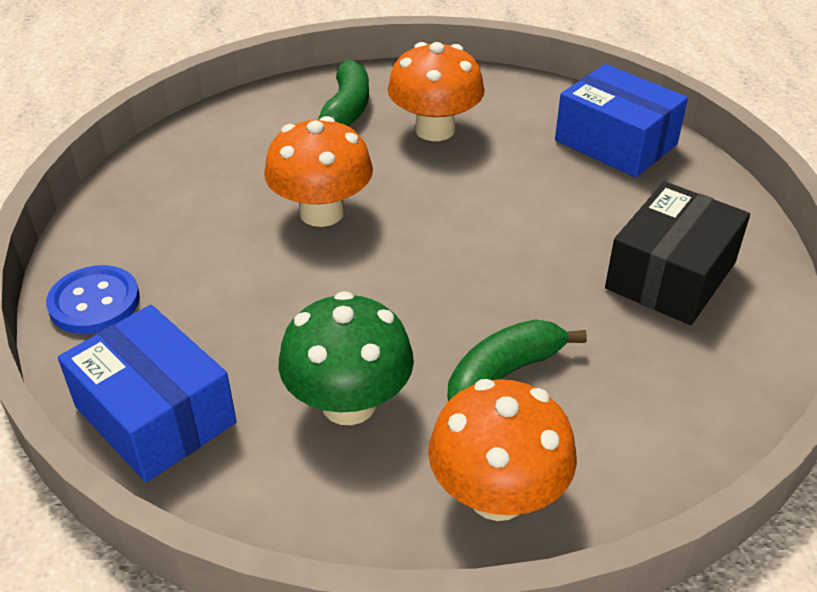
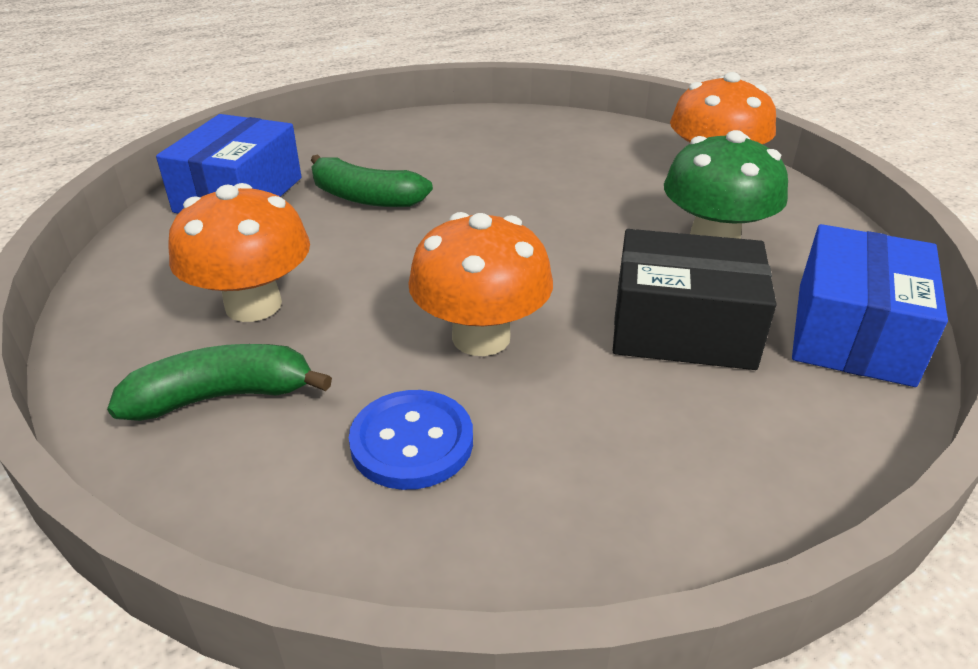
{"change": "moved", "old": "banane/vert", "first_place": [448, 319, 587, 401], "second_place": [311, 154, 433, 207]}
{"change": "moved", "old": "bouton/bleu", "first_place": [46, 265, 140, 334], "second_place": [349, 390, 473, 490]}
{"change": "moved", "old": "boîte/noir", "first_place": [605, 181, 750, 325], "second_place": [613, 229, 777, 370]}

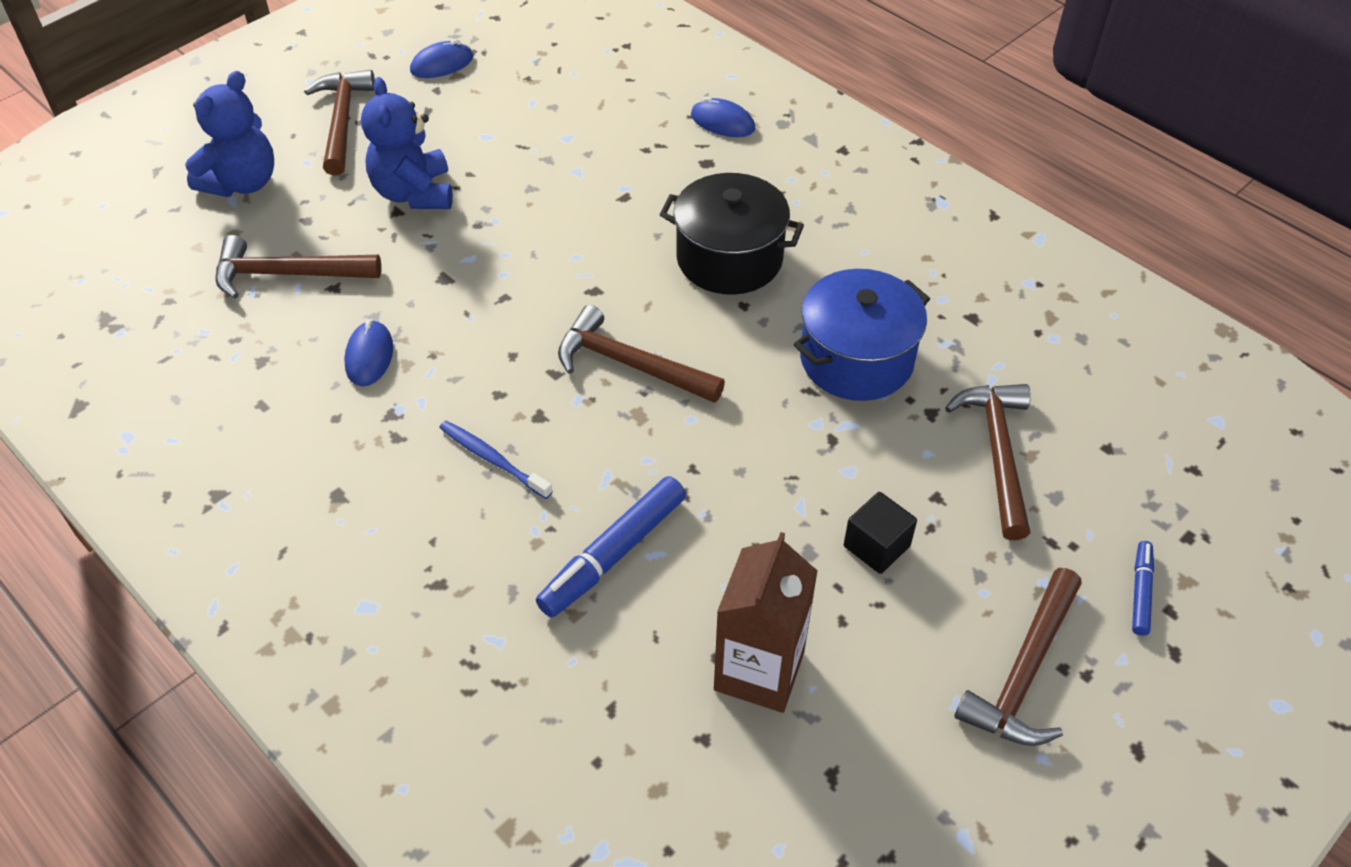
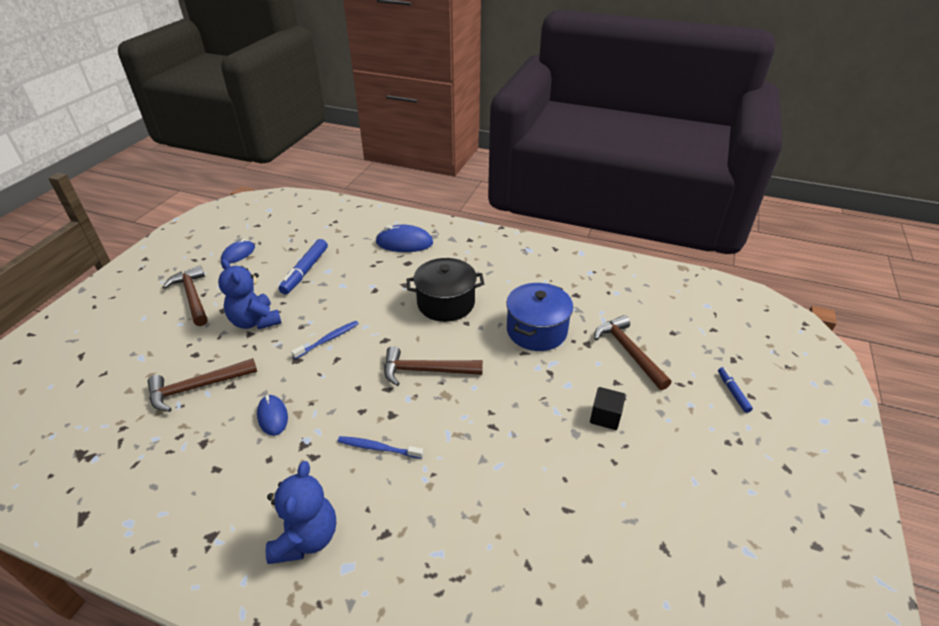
{"change": "moved", "old": "ours en peluche/bleu", "first_place": [185, 71, 274, 197], "second_place": [265, 461, 336, 564]}
{"change": "moved", "old": "feutre/bleu", "first_place": [536, 476, 686, 618], "second_place": [278, 239, 328, 294]}
{"change": "added", "new": "brosse à dents/bleu", "second_place": [291, 321, 359, 359]}
{"change": "resized", "old": "souris/bleu", "first_place": [691, 97, 755, 137], "second_place": [376, 225, 433, 252], "factor": 1.57}
{"change": "removed", "old": "brique de lait/marron", "first_place": [714, 532, 818, 713]}
{"change": "removed", "old": "marteau/marron", "first_place": [954, 568, 1082, 746]}

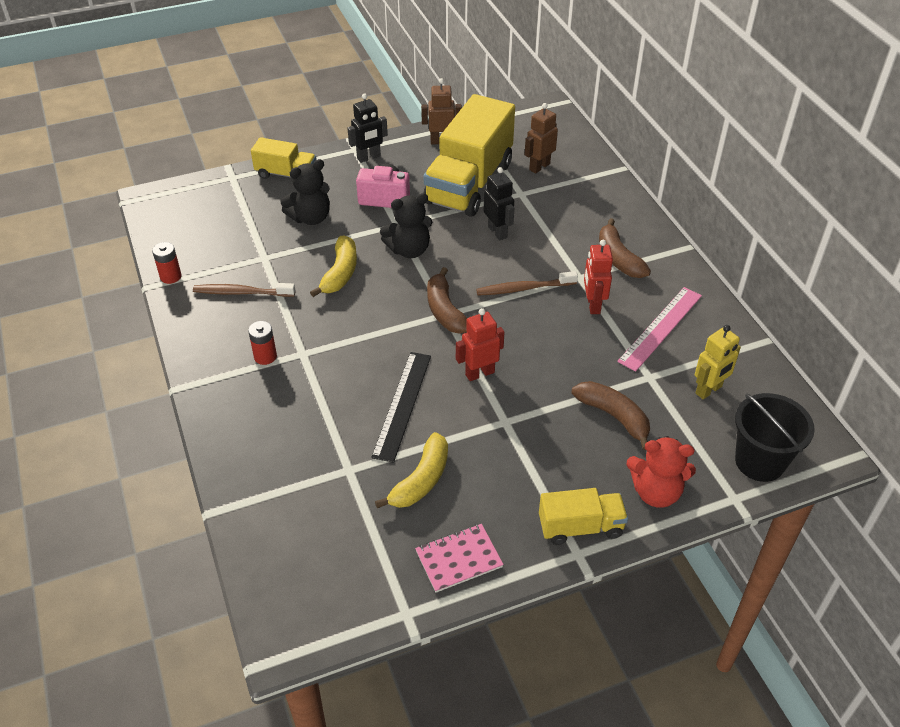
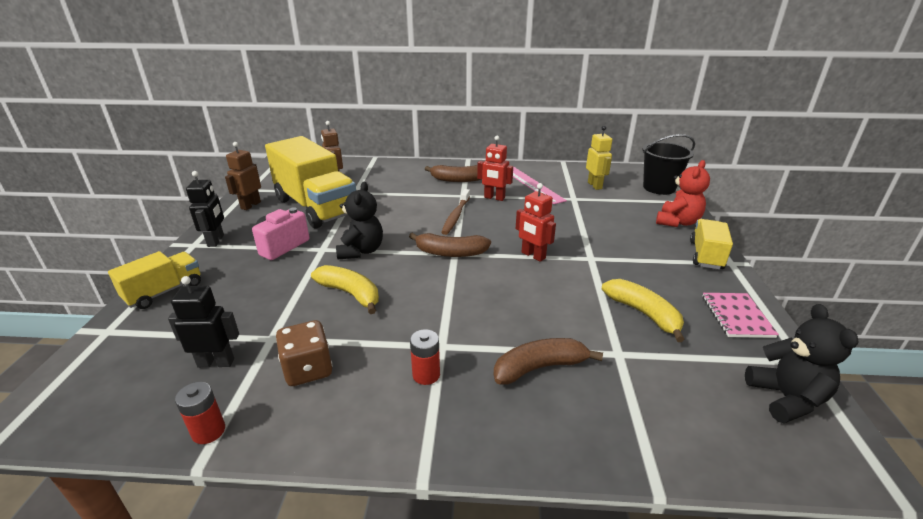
{"change": "moved", "old": "robot/noir", "first_place": [484, 167, 514, 240], "second_place": [168, 276, 239, 368]}
{"change": "replaced", "old": "brosse à dents/marron", "new": "dé/marron", "first_place": [193, 283, 295, 297], "second_place": [276, 320, 333, 386]}
{"change": "moved", "old": "banane/marron", "first_place": [572, 381, 650, 450], "second_place": [494, 338, 603, 384]}
{"change": "turned", "old": "robot/rouge", "first_place": [456, 308, 505, 381], "second_place": [516, 183, 556, 262], "degrees": -45}
{"change": "moved", "old": "ours en peluche/noir", "first_place": [281, 159, 330, 225], "second_place": [745, 304, 858, 423]}
{"change": "removed", "old": "règle/noir", "first_place": [371, 352, 431, 463]}

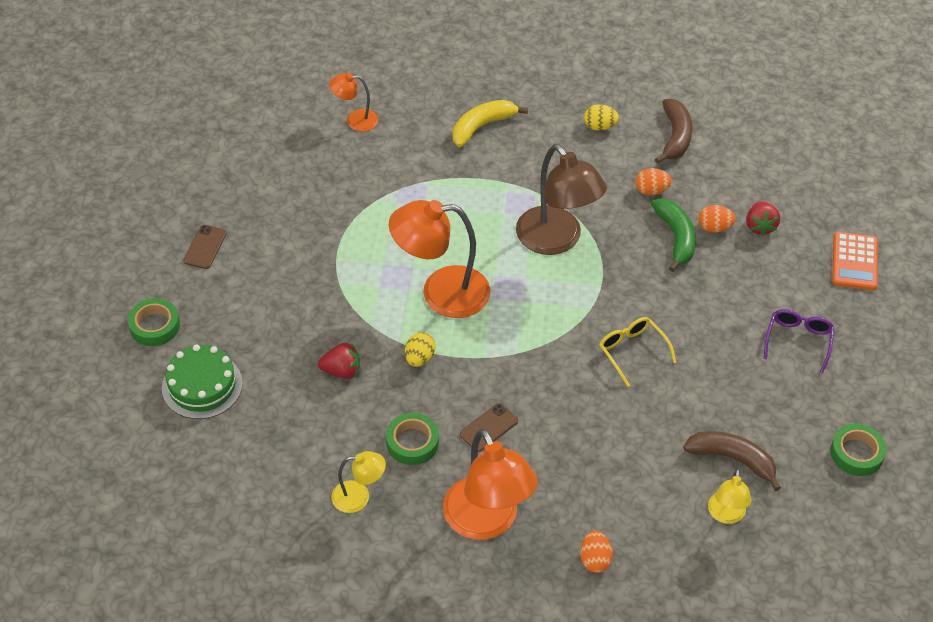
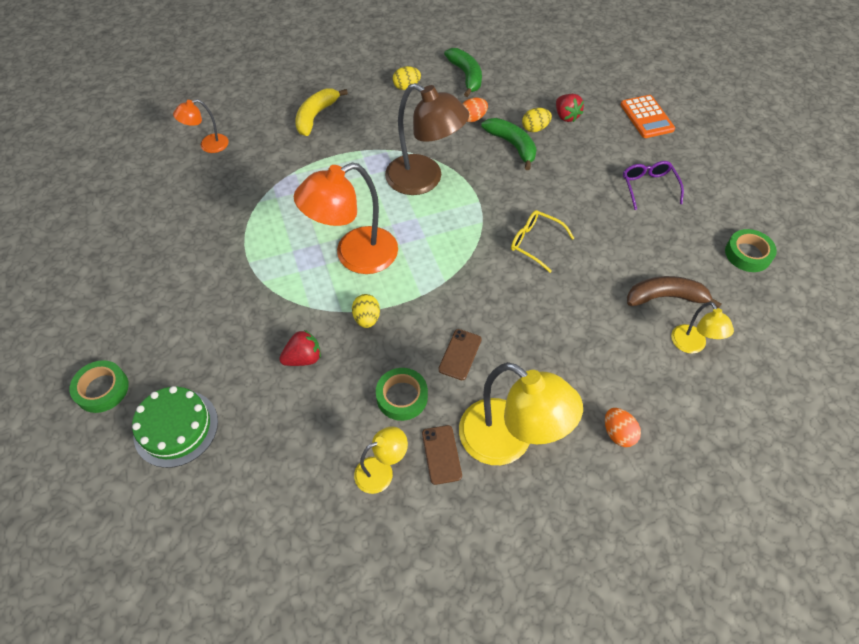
{"change": "moved", "old": "téléphone/marron", "first_place": [183, 225, 227, 269], "second_place": [422, 425, 462, 485]}
{"change": "recoloured", "old": "banane/marron", "new": "banane/vert", "first_place": [655, 99, 693, 164], "second_place": [444, 48, 482, 97]}
{"change": "recoloured", "old": "lampe/orange", "new": "lampe/jaune", "first_place": [443, 429, 538, 540], "second_place": [459, 362, 583, 465]}
{"change": "recoloured", "old": "œuf/orange", "new": "œuf/jaune", "first_place": [698, 205, 736, 232], "second_place": [522, 108, 552, 132]}

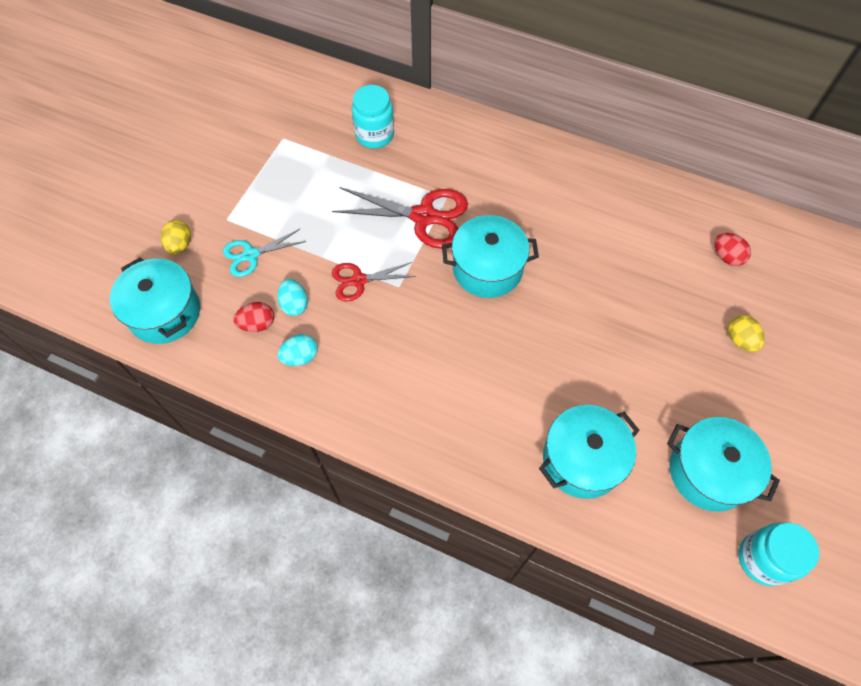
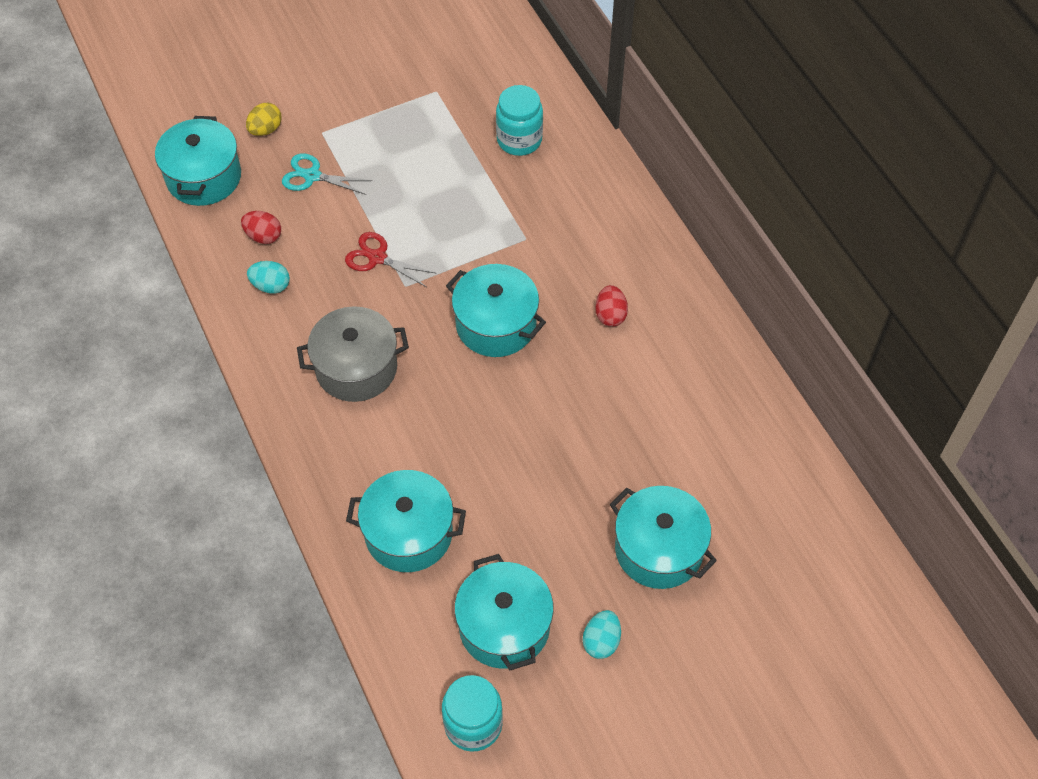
{"change": "added", "new": "marmite/gris", "second_place": [297, 306, 409, 402]}
{"change": "moved", "old": "œuf/turquoise", "first_place": [277, 279, 308, 316], "second_place": [583, 610, 621, 659]}
{"change": "moved", "old": "œuf/rouge", "first_place": [715, 233, 751, 266], "second_place": [595, 285, 628, 327]}
{"change": "replaced", "old": "œuf/jaune", "new": "marmite/turquoise", "first_place": [728, 315, 765, 352], "second_place": [610, 486, 717, 589]}
{"change": "removed", "old": "ciseaux/rouge", "first_place": [332, 187, 468, 249]}

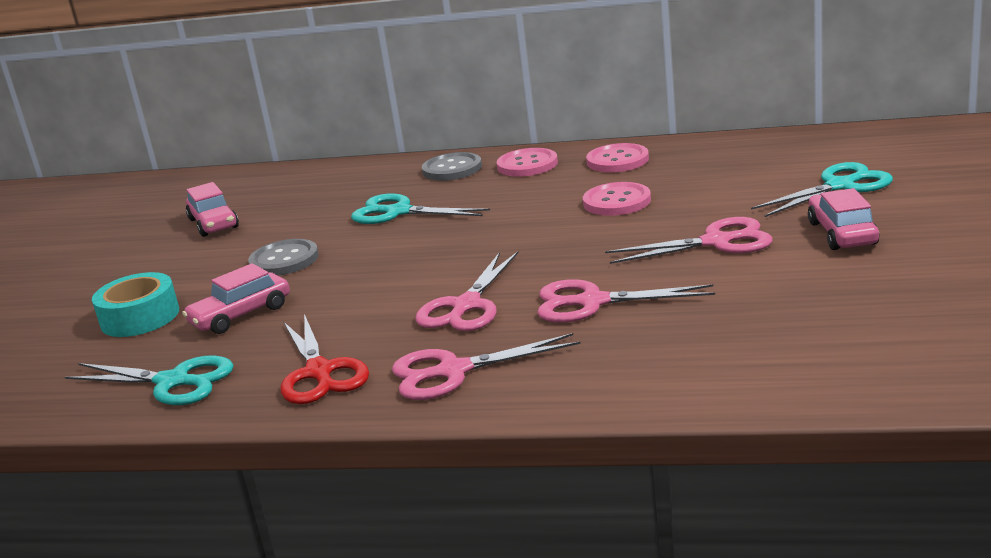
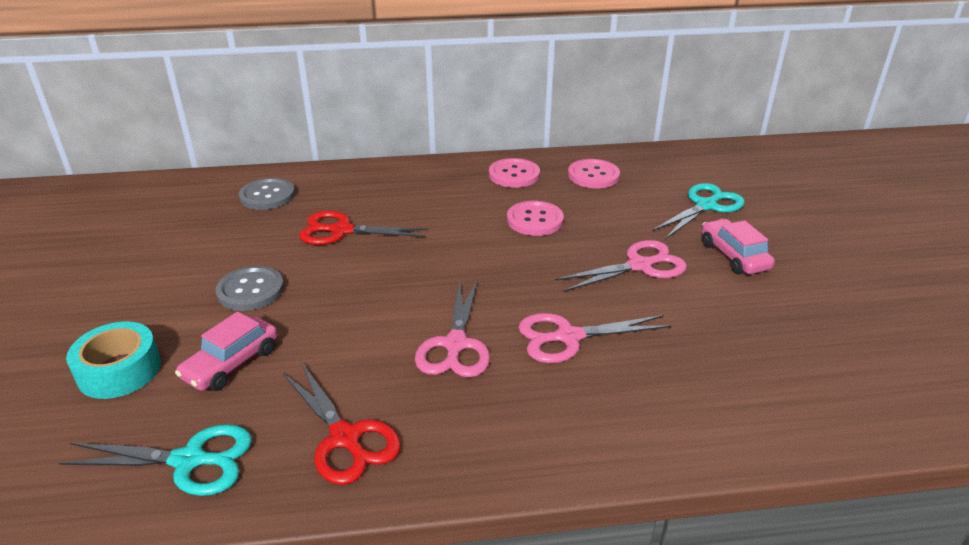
{"change": "moved", "old": "bouton/gris", "first_place": [422, 152, 482, 181], "second_place": [239, 178, 295, 210]}
{"change": "recoloured", "old": "ciseaux/turquoise", "new": "ciseaux/rouge", "first_place": [351, 193, 490, 224], "second_place": [299, 211, 428, 245]}
{"change": "moved", "old": "bouton/rose", "first_place": [497, 148, 558, 177], "second_place": [568, 159, 620, 188]}
{"change": "removed", "old": "voiture/rose", "first_place": [186, 182, 239, 237]}
{"change": "removed", "old": "ciseaux/rose", "first_place": [392, 333, 581, 400]}

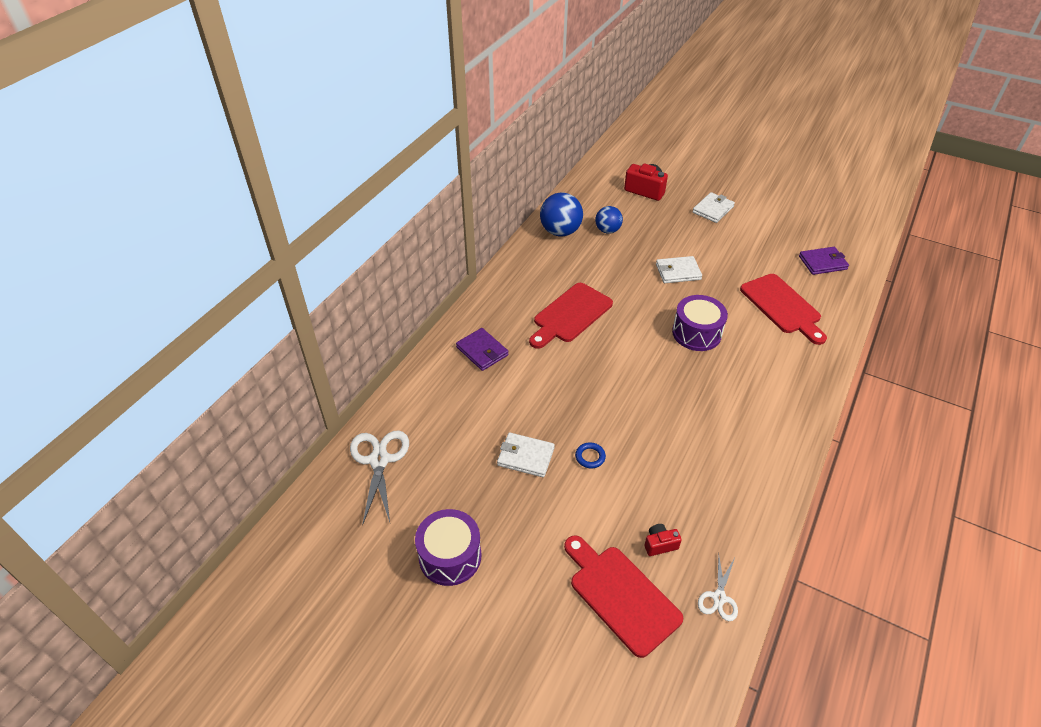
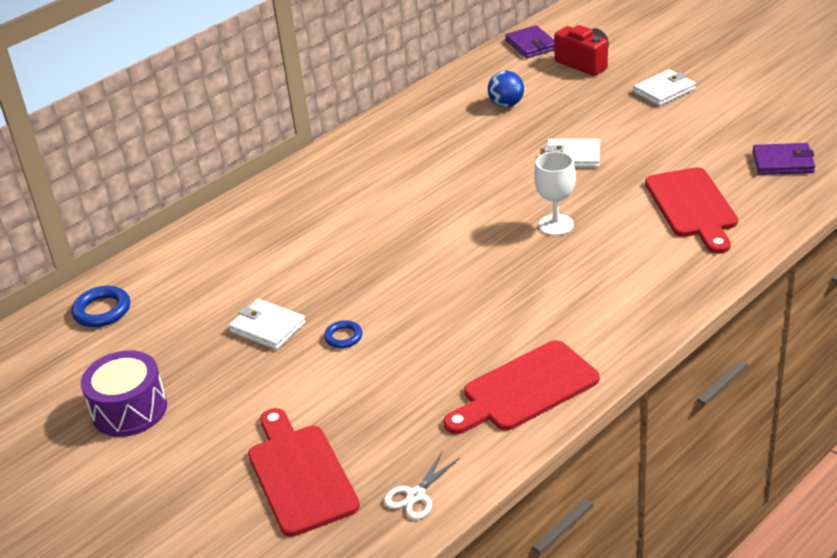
{"change": "replaced", "old": "ciseaux/blanc", "new": "anneau/bleu", "first_place": [350, 431, 409, 526], "second_place": [71, 286, 130, 327]}
{"change": "moved", "old": "planche à découper/rouge", "first_place": [529, 283, 613, 349], "second_place": [444, 340, 599, 434]}
{"change": "moved", "old": "portefeuille/violet", "first_place": [456, 328, 509, 371], "second_place": [505, 25, 554, 58]}
{"change": "replaced", "old": "tambour/violet", "new": "verre à pied/blanc", "first_place": [672, 295, 728, 351], "second_place": [534, 151, 576, 236]}
{"change": "removed", "old": "balle/bleu", "first_place": [540, 193, 583, 236]}
{"change": "removed", "old": "appareil photo/rouge", "first_place": [644, 524, 682, 556]}

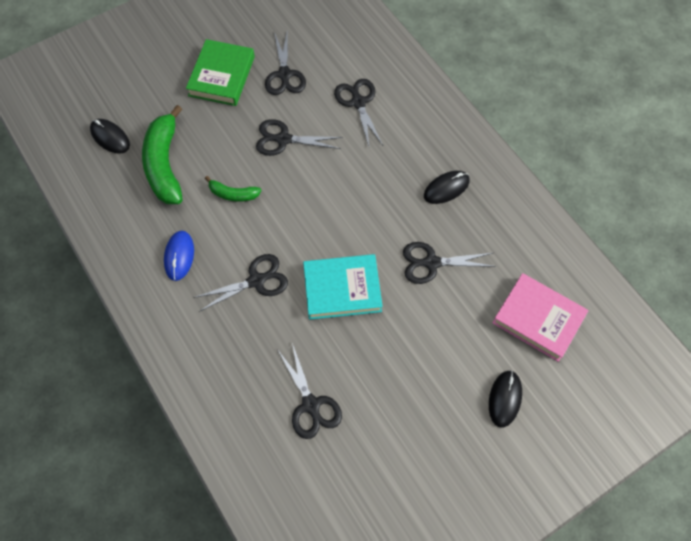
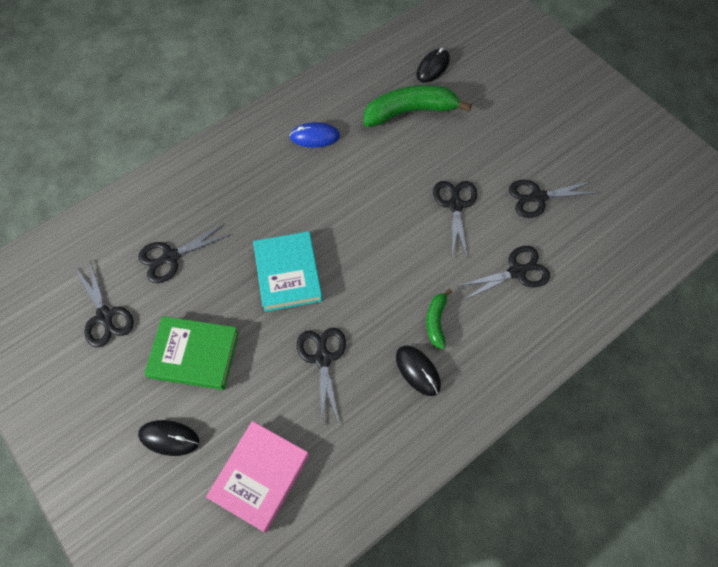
{"change": "moved", "old": "ciseaux/noir", "first_place": [193, 254, 288, 312], "second_place": [76, 261, 134, 347]}
{"change": "moved", "old": "livre/vert", "first_place": [186, 39, 255, 106], "second_place": [144, 316, 239, 390]}
{"change": "moved", "old": "banane/vert", "first_place": [205, 176, 261, 202], "second_place": [426, 289, 452, 349]}

